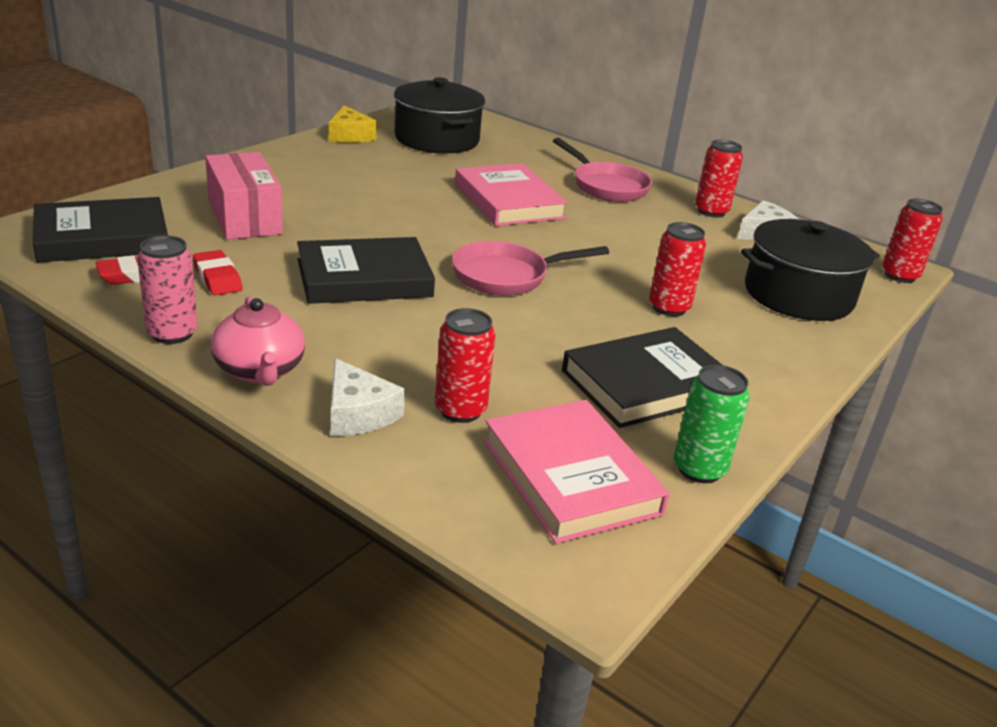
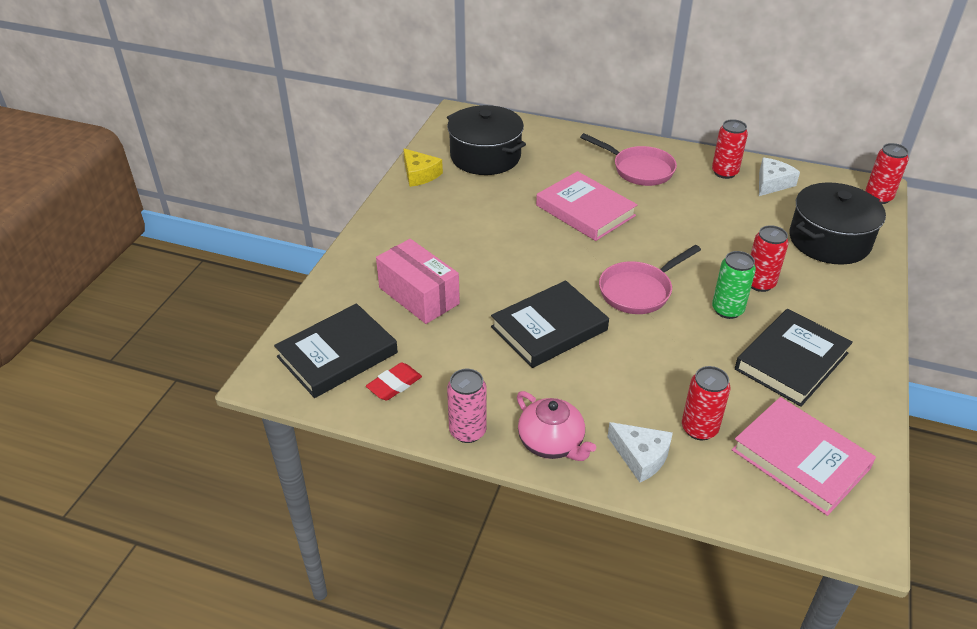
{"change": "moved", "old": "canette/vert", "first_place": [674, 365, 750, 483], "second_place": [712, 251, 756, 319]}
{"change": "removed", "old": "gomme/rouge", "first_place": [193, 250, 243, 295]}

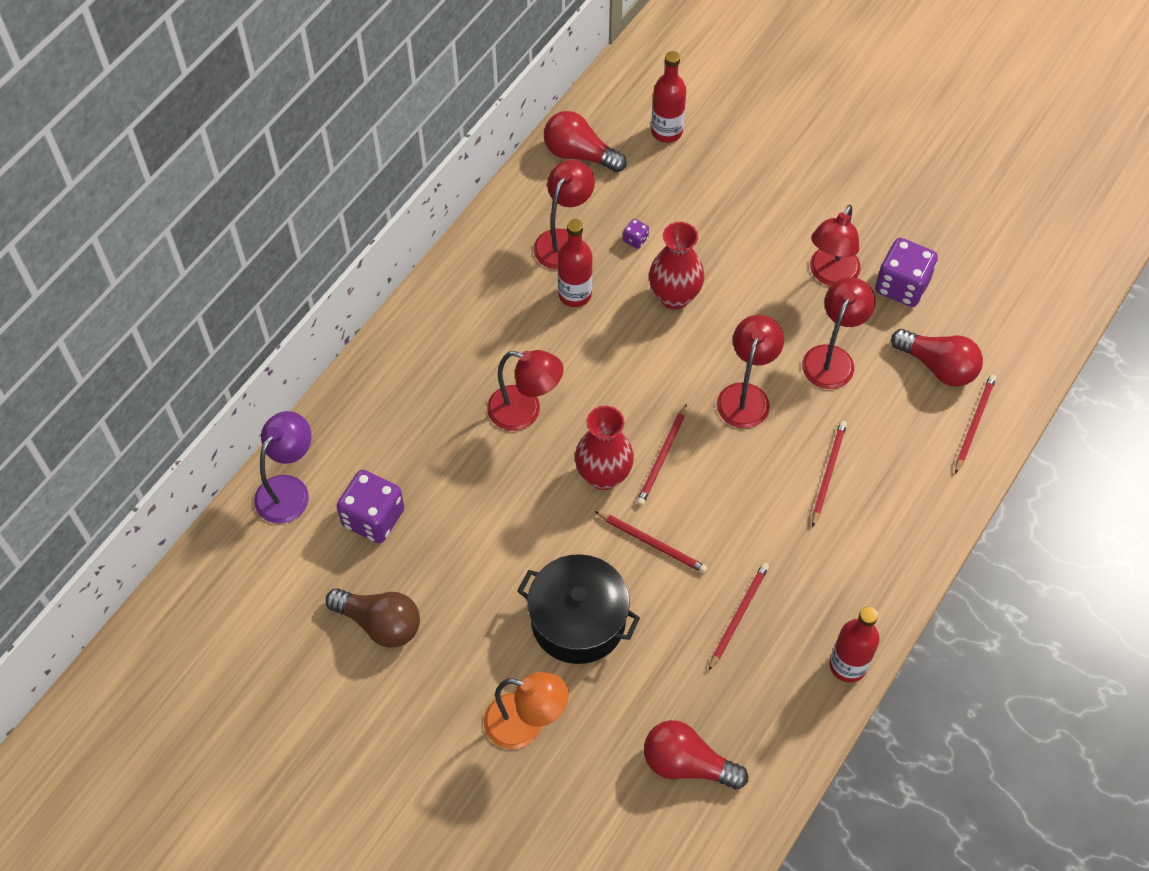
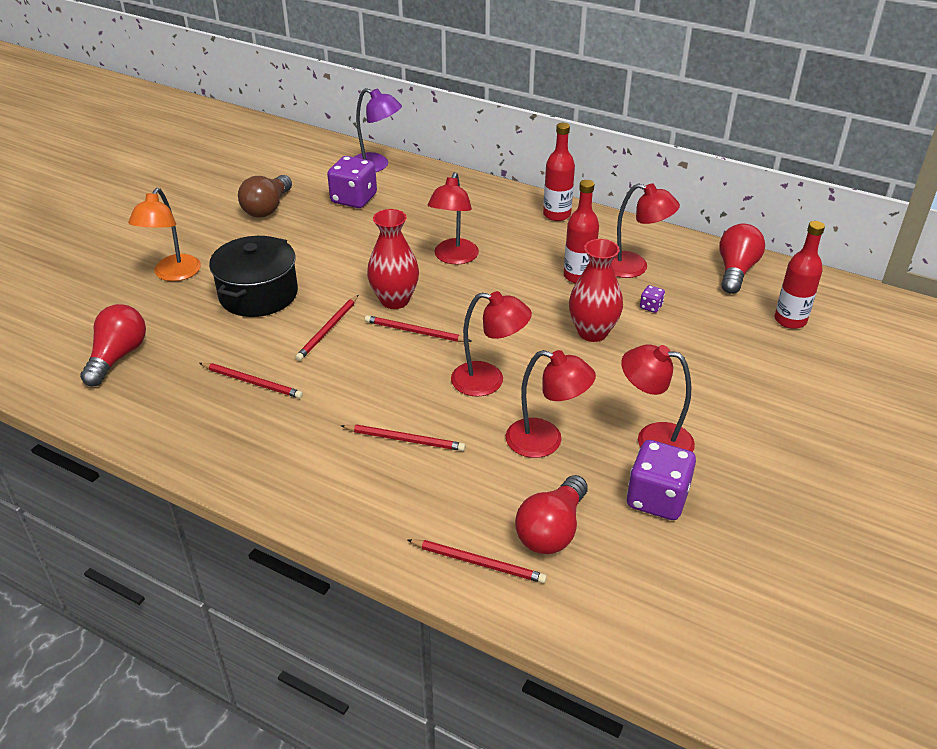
{"change": "moved", "old": "bouteille/rouge", "first_place": [830, 607, 879, 683], "second_place": [543, 123, 575, 221]}

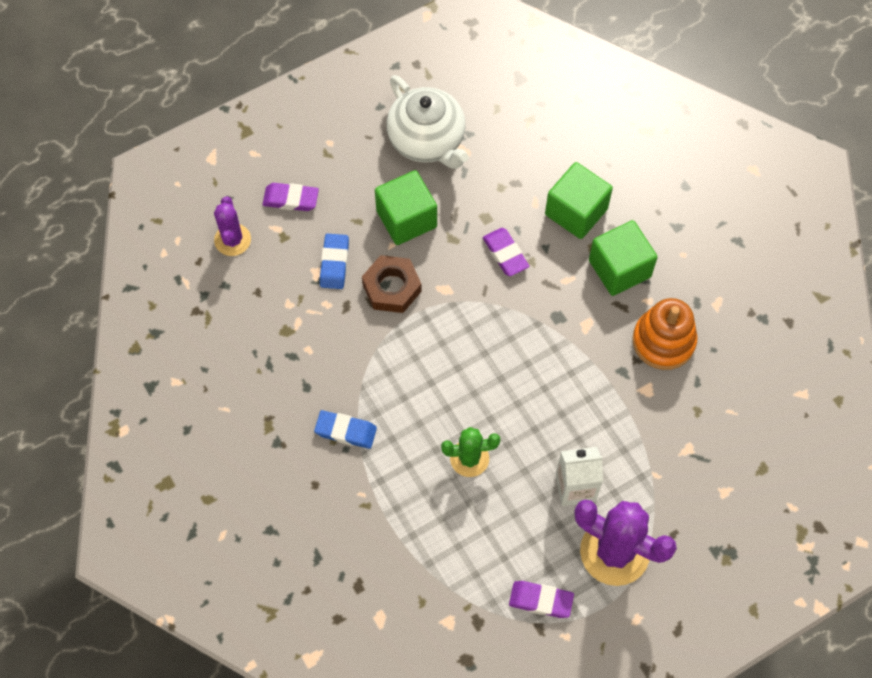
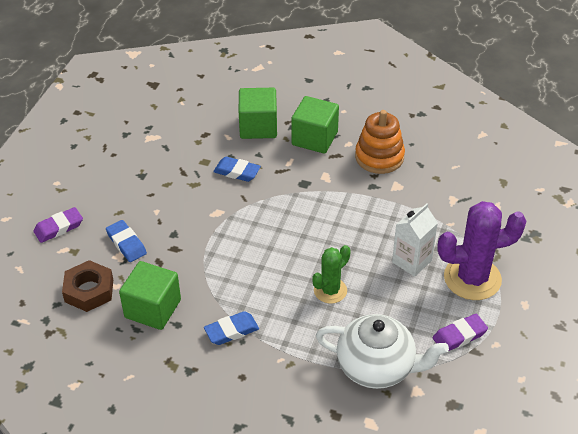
{"change": "moved", "old": "écrou/marron", "first_place": [362, 255, 422, 313], "second_place": [62, 260, 113, 312]}
{"change": "moved", "old": "cube/vert", "first_place": [375, 170, 437, 245], "second_place": [119, 261, 181, 330]}
{"change": "recoloured", "old": "gomme/violet", "new": "gomme/bleu", "first_place": [483, 228, 529, 276], "second_place": [213, 157, 261, 182]}
{"change": "moved", "old": "théière/blanc", "first_place": [387, 75, 469, 169], "second_place": [316, 314, 449, 389]}
{"change": "removed", "old": "cactus/violet", "first_place": [214, 197, 251, 256]}

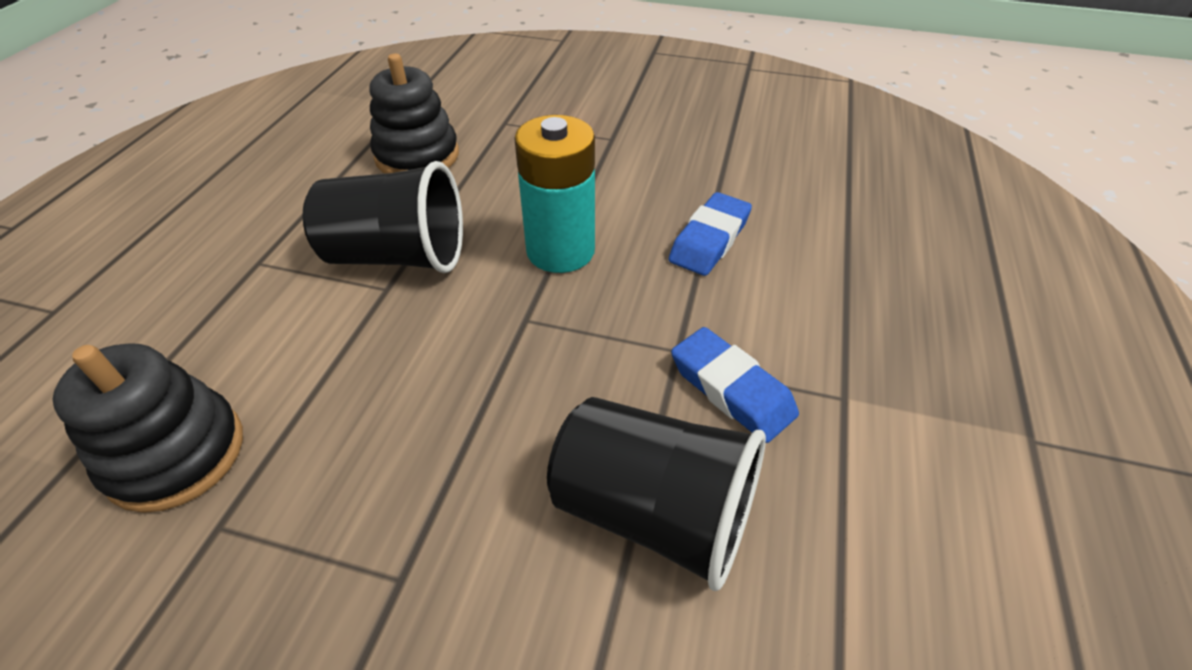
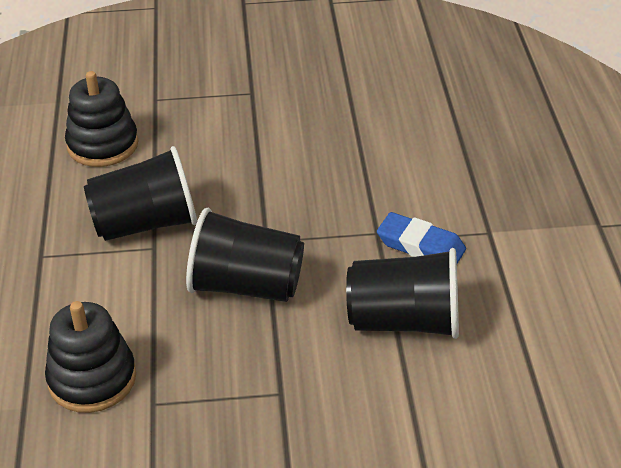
{"change": "added", "new": "gobelet/noir", "second_place": [186, 208, 304, 302]}
{"change": "removed", "old": "pile/turquoise", "first_place": [514, 115, 595, 273]}
{"change": "removed", "old": "gomme/bleu", "first_place": [668, 192, 752, 276]}

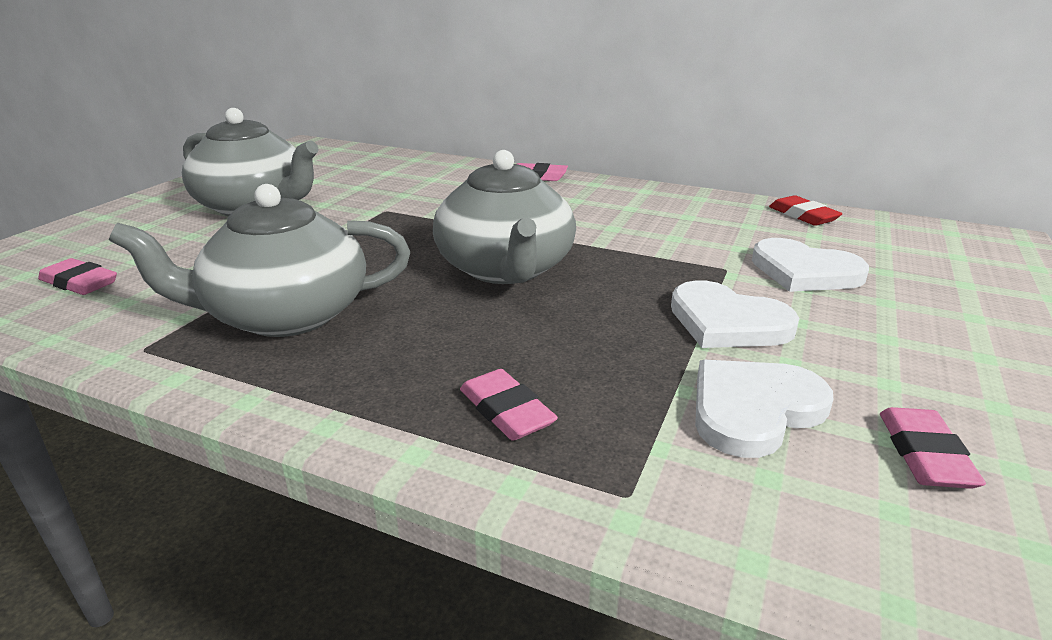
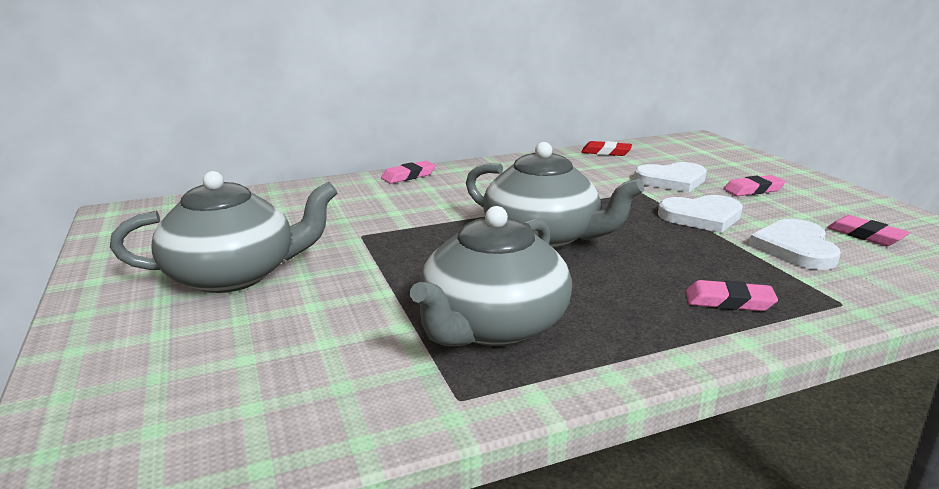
{"change": "moved", "old": "gomme/rose", "first_place": [38, 258, 117, 295], "second_place": [724, 175, 786, 196]}

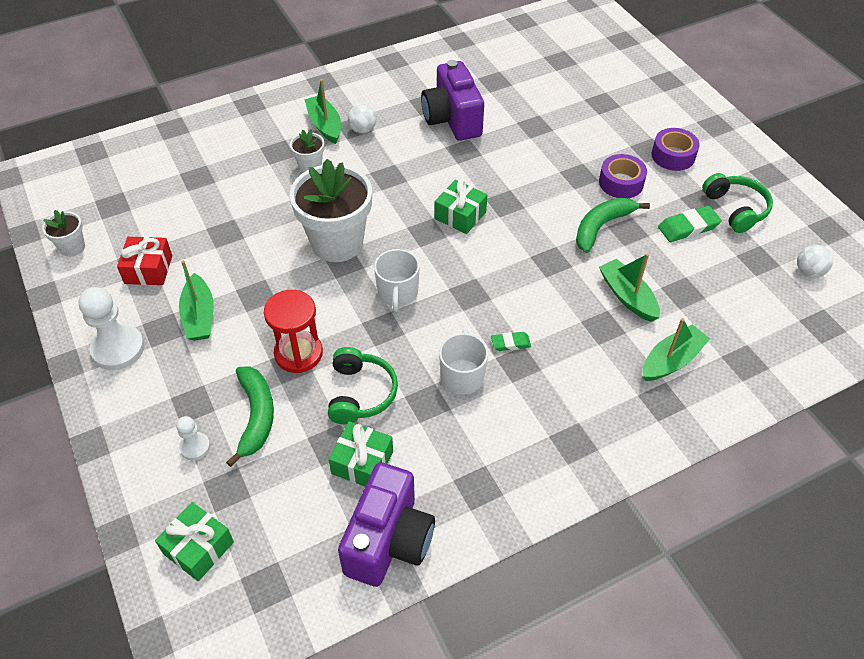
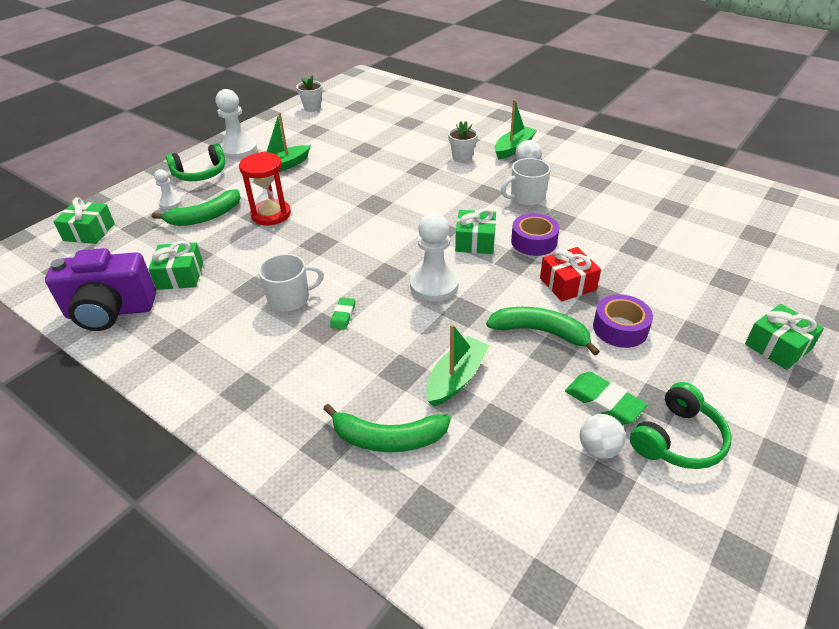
{"change": "moved", "old": "casque audio/vert", "first_place": [328, 347, 398, 424], "second_place": [166, 143, 225, 181]}
{"change": "replaced", "old": "bateau/vert", "new": "banane/vert", "first_place": [643, 318, 710, 381], "second_place": [323, 404, 451, 452]}
{"change": "turned", "old": "gomme/vert", "first_place": [491, 332, 531, 351], "second_place": [330, 297, 355, 330], "degrees": 45}
{"change": "added", "new": "pion/blanc", "second_place": [410, 213, 459, 302]}
{"change": "moved", "old": "tasse/blanc", "first_place": [374, 249, 420, 312], "second_place": [501, 158, 551, 206]}
{"change": "moved", "old": "ruban adhésif/violet", "first_place": [651, 128, 700, 171], "second_place": [511, 213, 559, 256]}
{"change": "moved", "old": "cadeau/rouge", "first_place": [117, 236, 172, 285], "second_place": [540, 247, 601, 301]}
{"change": "moved", "old": "balle/blanc", "first_place": [797, 245, 833, 278], "second_place": [580, 414, 626, 459]}
{"change": "added", "new": "cadeau/vert", "second_place": [745, 304, 824, 370]}
{"change": "removed", "old": "pot de fleurs/blanc", "first_place": [290, 159, 372, 262]}
{"change": "removed", "old": "appareil photo/violet", "first_place": [421, 60, 484, 141]}

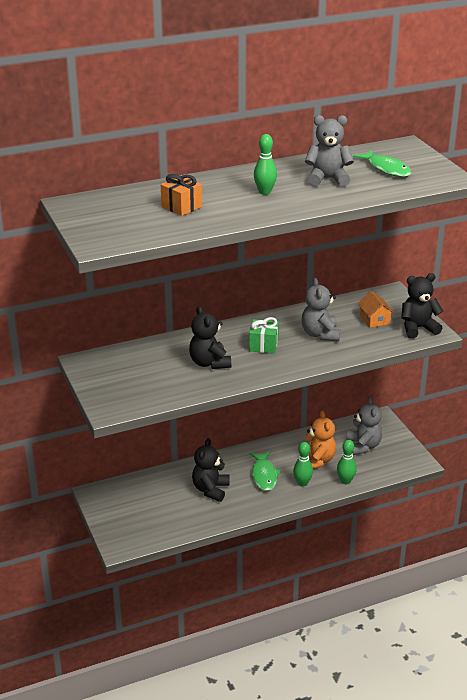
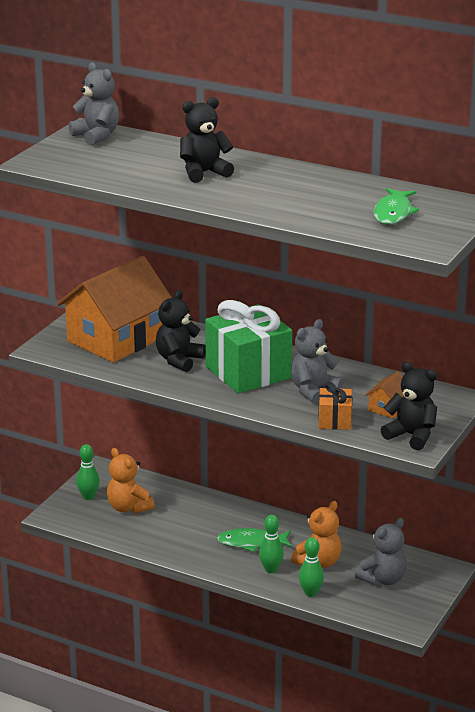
{"change": "added", "new": "maison/orange", "second_place": [57, 256, 172, 363]}
{"change": "moved", "old": "ours en peluche/gris", "first_place": [305, 115, 354, 187], "second_place": [68, 62, 119, 145]}
{"change": "moved", "old": "quille/vert", "first_place": [254, 134, 277, 195], "second_place": [76, 444, 100, 500]}
{"change": "added", "new": "ours en peluche/orange", "second_place": [107, 448, 155, 513]}
{"change": "moved", "old": "ours en peluche/noir", "first_place": [192, 438, 229, 502], "second_place": [180, 97, 234, 183]}
{"change": "resized", "old": "cadeau/vert", "first_place": [249, 317, 279, 354], "second_place": [205, 300, 292, 394], "factor": 2.04}
{"change": "turned", "old": "poisson/vert", "first_place": [250, 452, 281, 491], "second_place": [217, 528, 292, 552], "degrees": 45}
{"change": "moved", "old": "cadeau/orange", "first_place": [161, 174, 202, 216], "second_place": [318, 382, 352, 430]}

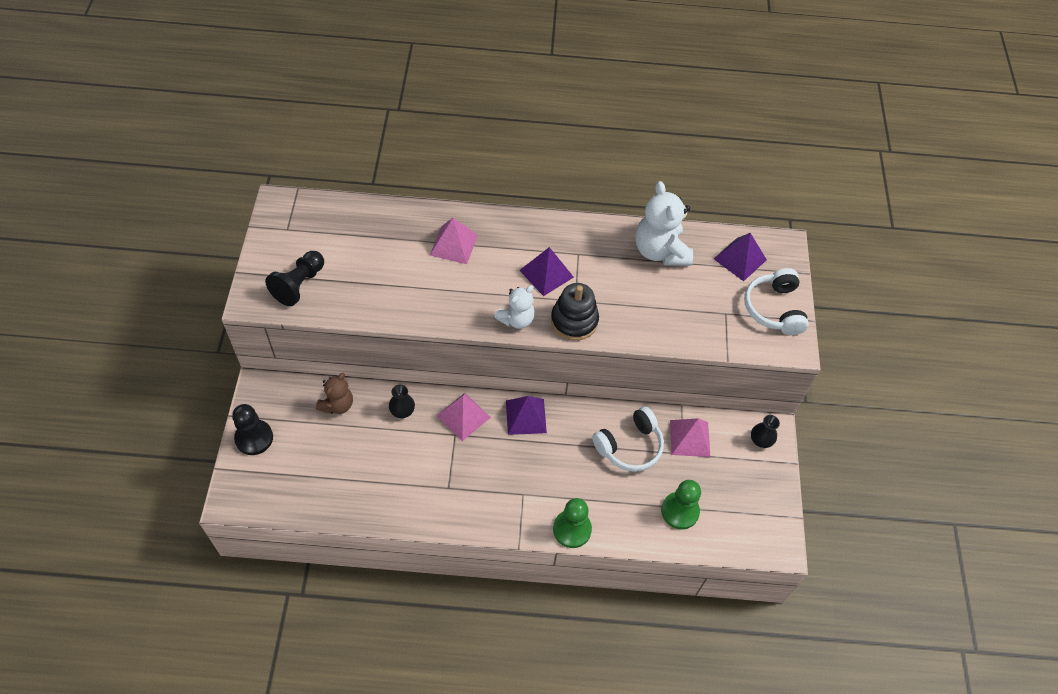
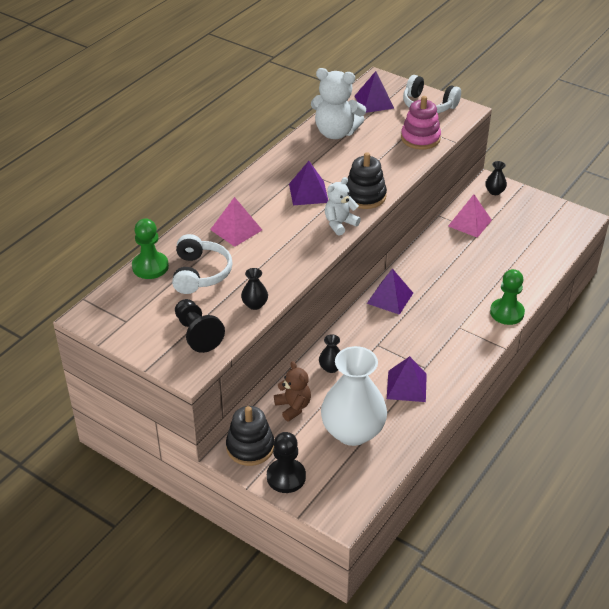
{"change": "moved", "old": "pion/vert", "first_place": [661, 480, 701, 530], "second_place": [132, 219, 169, 279]}
{"change": "moved", "old": "casque audio/blanc", "first_place": [592, 406, 664, 472], "second_place": [172, 234, 233, 294]}
{"change": "added", "new": "jouet à empiler/noir", "second_place": [226, 406, 274, 466]}
{"change": "added", "new": "vase/noir", "second_place": [241, 268, 268, 310]}
{"change": "added", "new": "vase/blanc", "second_place": [321, 346, 387, 446]}
{"change": "turned", "old": "ours en peluche/blanc", "first_place": [495, 285, 535, 329], "second_place": [325, 177, 361, 236], "degrees": -120}
{"change": "added", "new": "pyramide/violet", "second_place": [387, 356, 427, 402]}
{"change": "added", "new": "jouet à empiler/rose", "second_place": [401, 96, 441, 150]}
{"change": "removed", "old": "pyramide/rose", "first_place": [437, 393, 491, 441]}

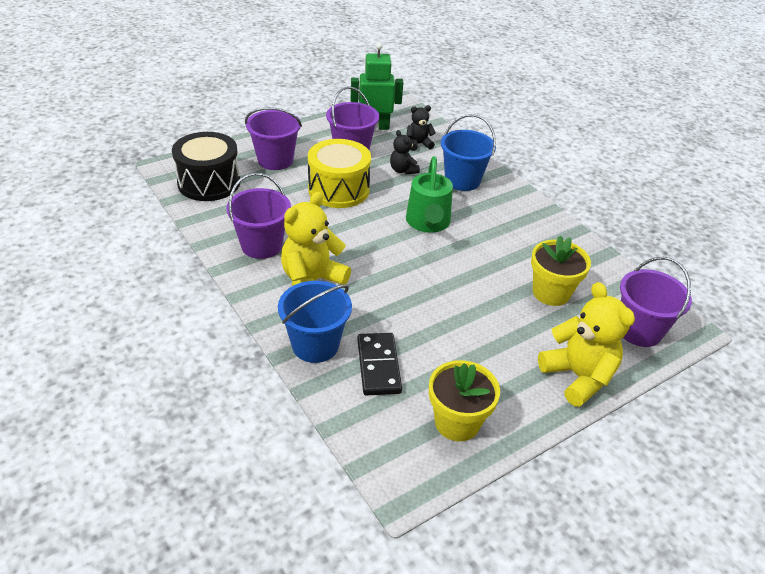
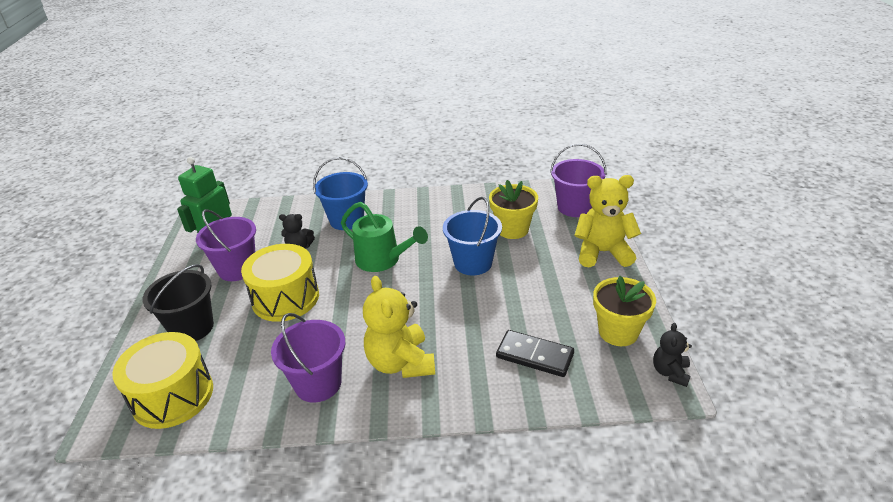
{"change": "recoloured", "old": "tambour/noir", "new": "tambour/jaune", "first_place": [172, 132, 240, 201], "second_place": [112, 332, 213, 429]}
{"change": "recoloured", "old": "seau/violet", "new": "seau/noir", "first_place": [245, 107, 302, 170], "second_place": [143, 264, 214, 341]}
{"change": "moved", "old": "seau/bleu", "first_place": [278, 281, 352, 363], "second_place": [443, 197, 502, 275]}
{"change": "moved", "old": "ours en peluche/noir", "first_place": [406, 105, 436, 151], "second_place": [653, 323, 692, 387]}

